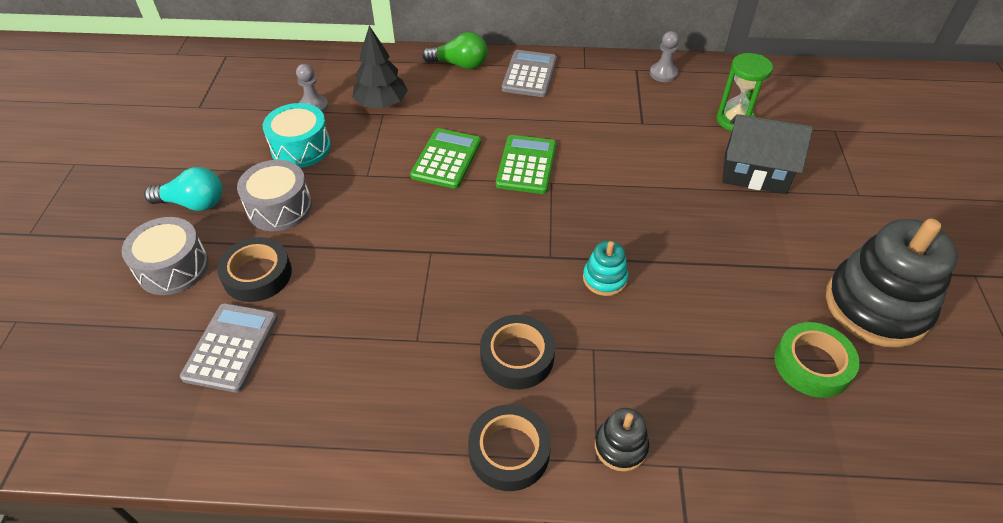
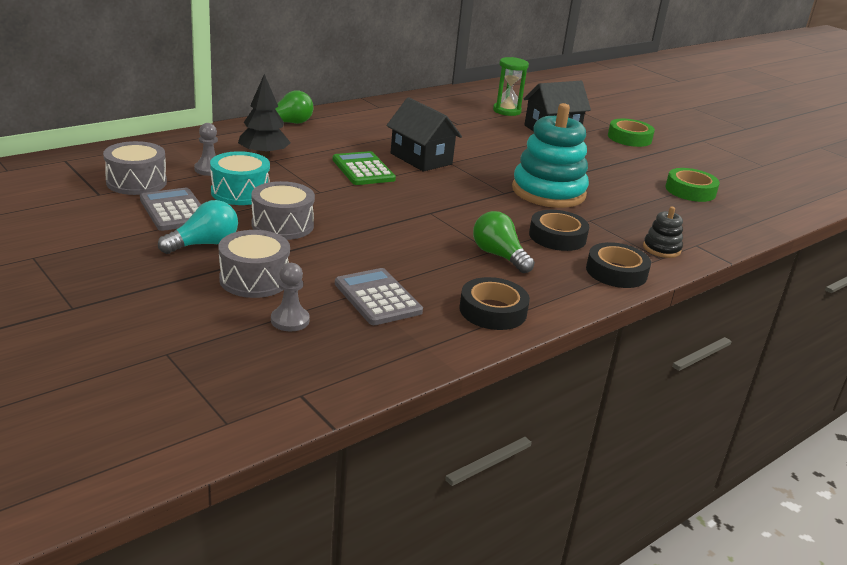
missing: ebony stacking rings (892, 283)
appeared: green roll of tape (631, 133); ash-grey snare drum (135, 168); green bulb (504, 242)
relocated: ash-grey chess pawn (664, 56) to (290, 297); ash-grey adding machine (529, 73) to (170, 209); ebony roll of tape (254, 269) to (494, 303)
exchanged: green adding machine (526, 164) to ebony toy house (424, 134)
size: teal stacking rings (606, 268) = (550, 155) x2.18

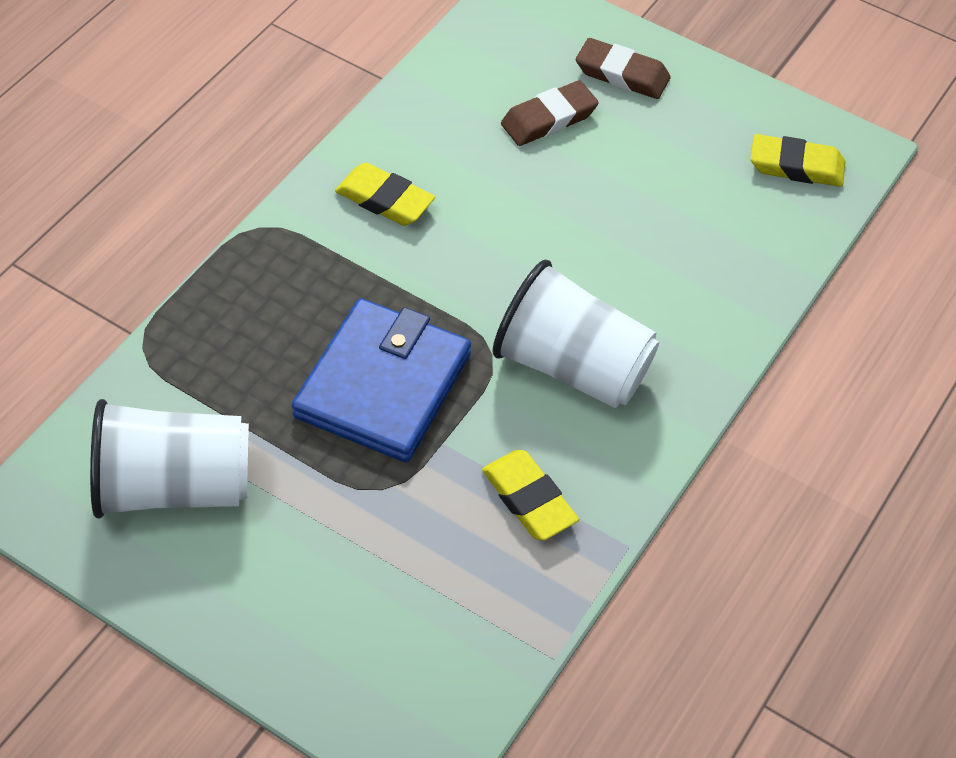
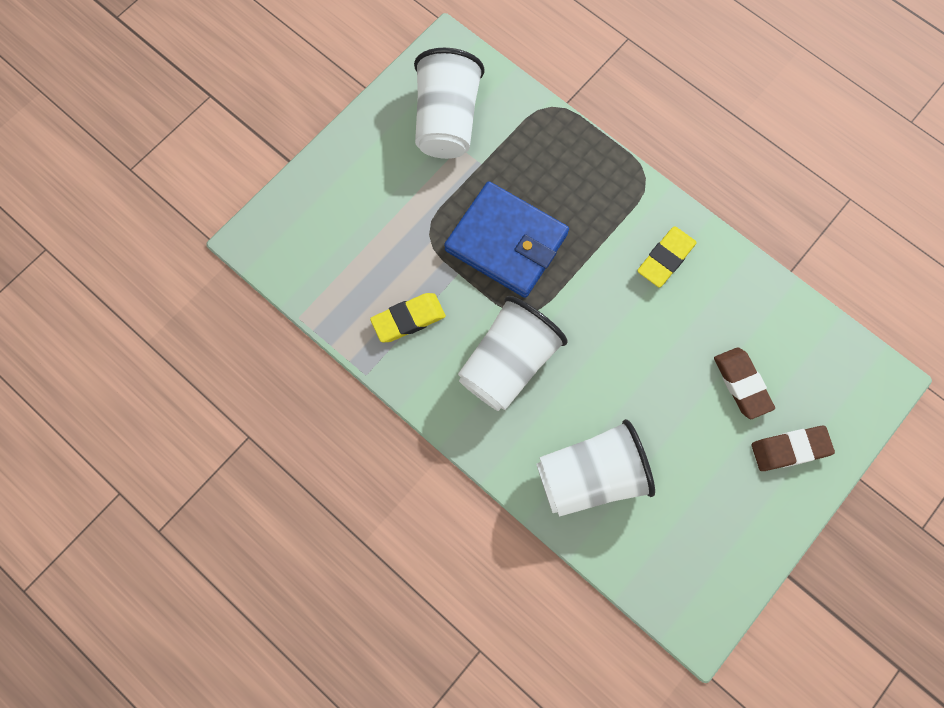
missing: yellow pencil eraser (797, 160)
appeared: white tumbler (595, 468)
spun: brown pencil eraser (623, 68) = (793, 448) 45 degrees clockwise

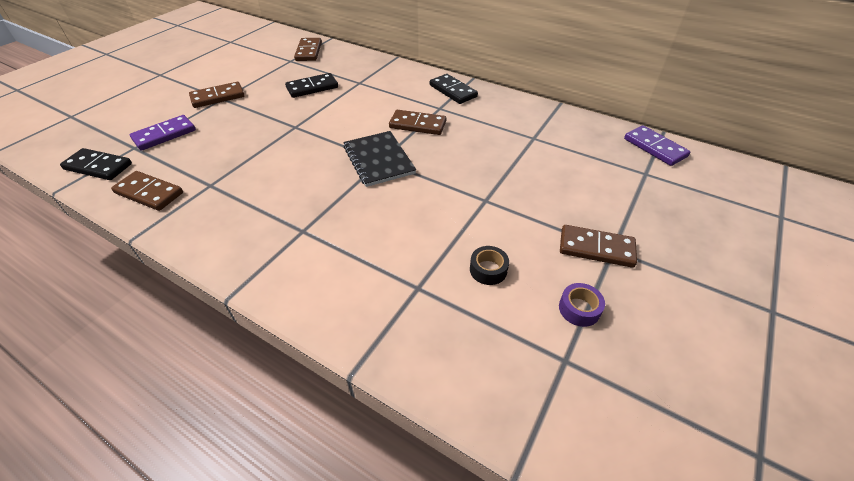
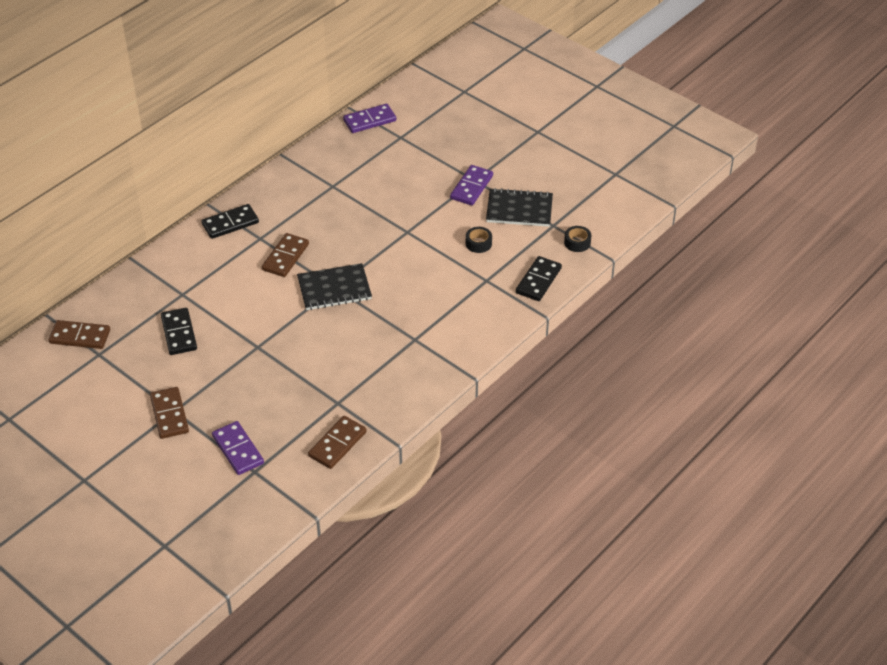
appeared: ebony roll of tape (578, 239)
relocated: ebony domino (96, 164) to (539, 278)
exchanged: violet roll of tape (582, 305) to ebony exercise book (519, 207)
colour: brown domino (598, 246) to violet domino (471, 185)

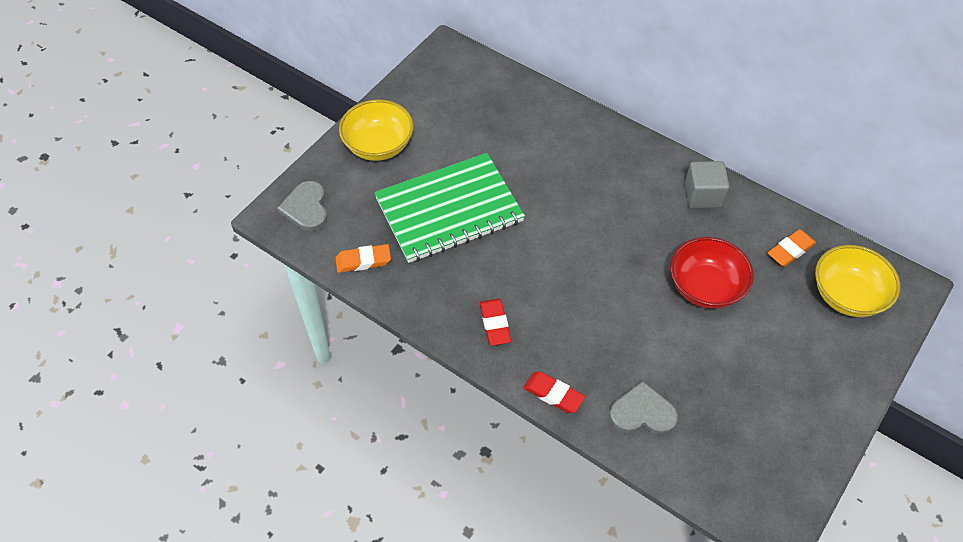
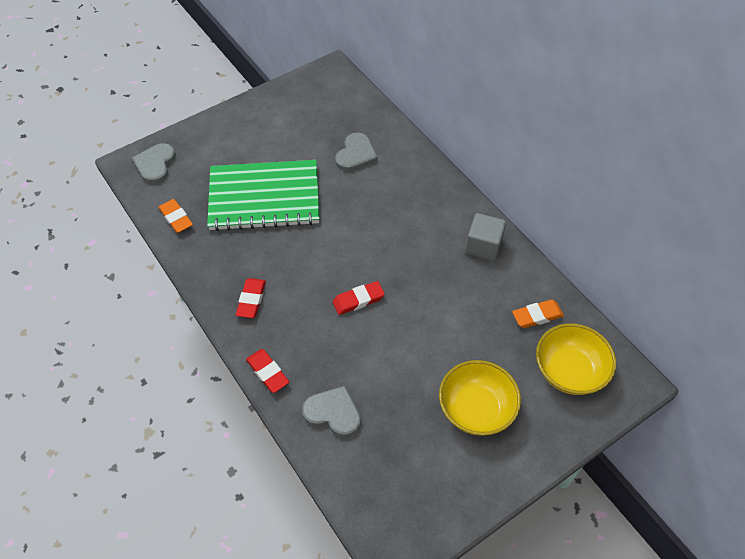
missing: red serving bowl (712, 273)
appeared: ash-grey love heart (356, 152); red pencil eraser (359, 298)
relocated: yellow serving bowl (376, 130) to (480, 398)
spun: orange pencil eraser (363, 258) = (175, 216) 45 degrees clockwise

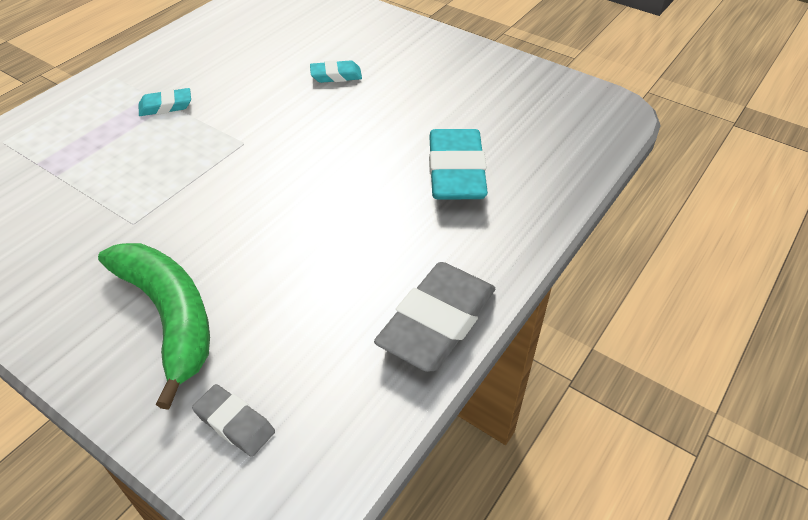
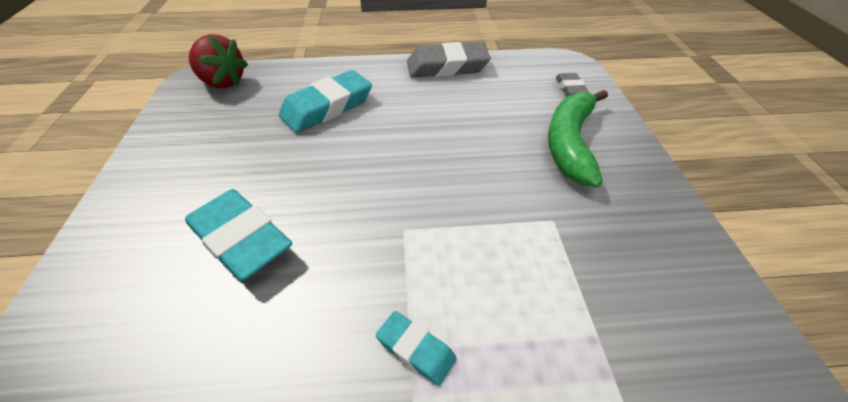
appeared: red berry (218, 61)
size: teal pencil eraser (336, 71) = (238, 235) x1.96

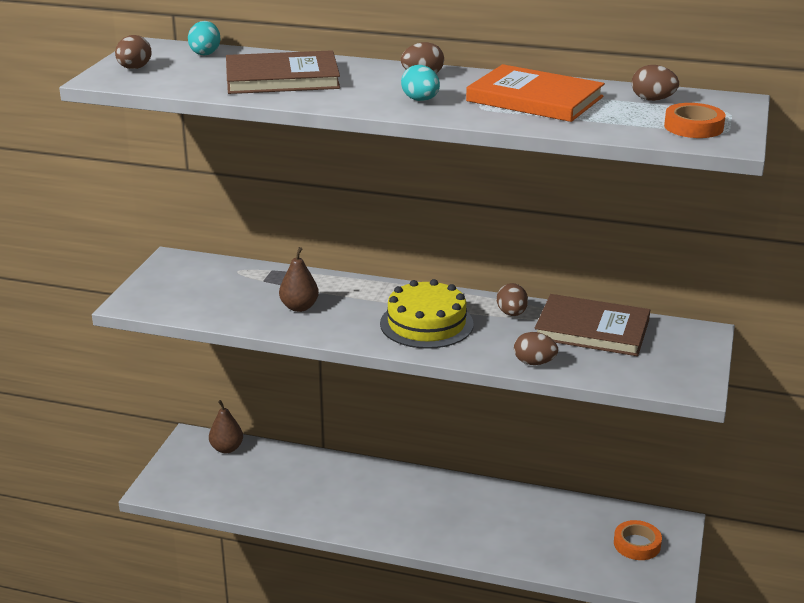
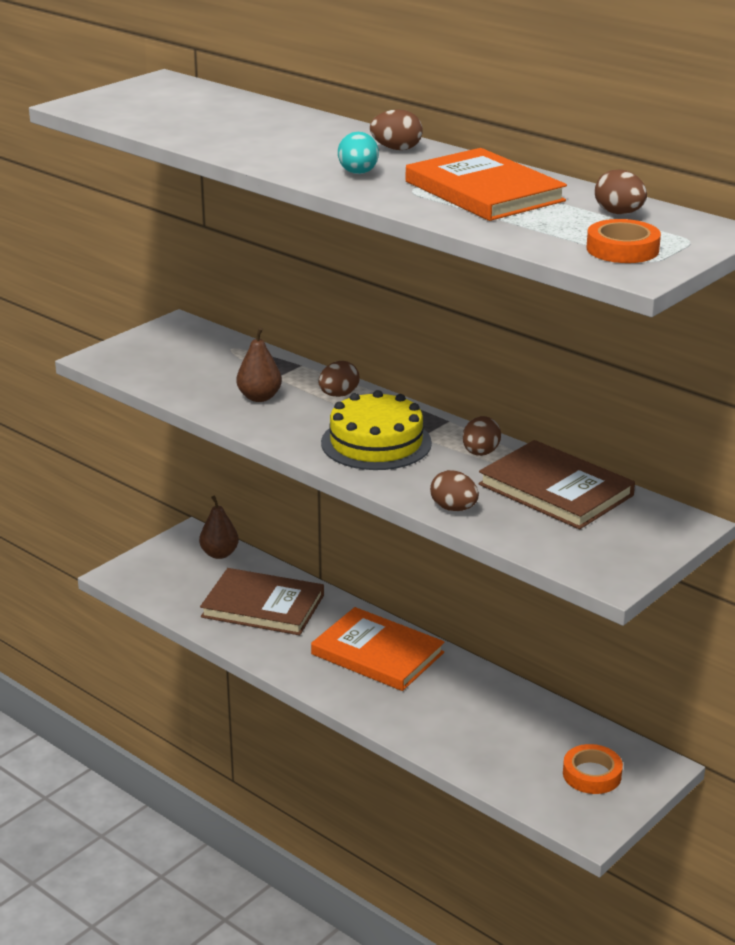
missing: teal egg (204, 38)
appeared: orange hardback (377, 649)
relocated: brown egg (133, 52) to (339, 379); brown hardback (283, 72) to (262, 601)

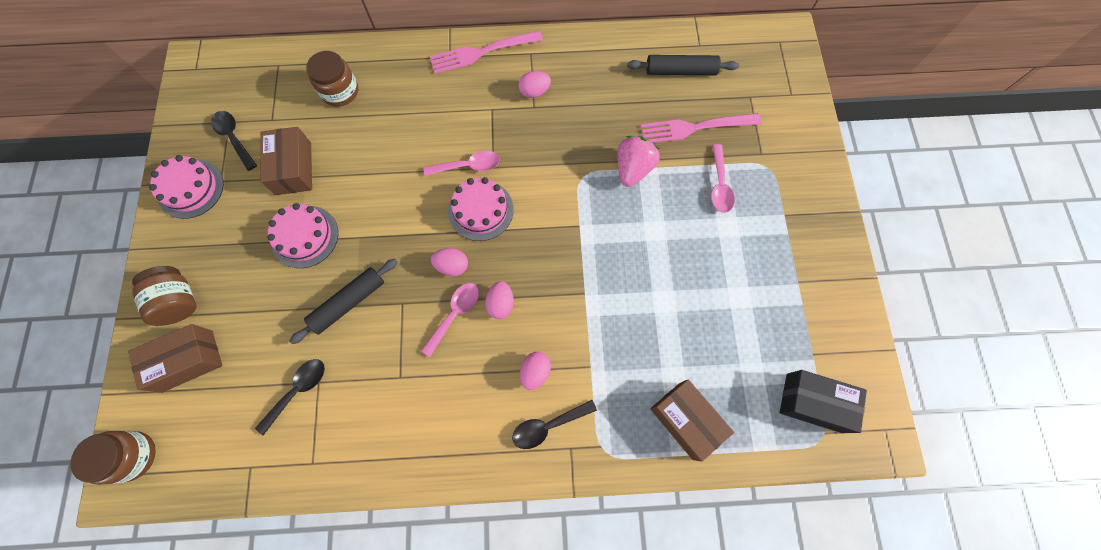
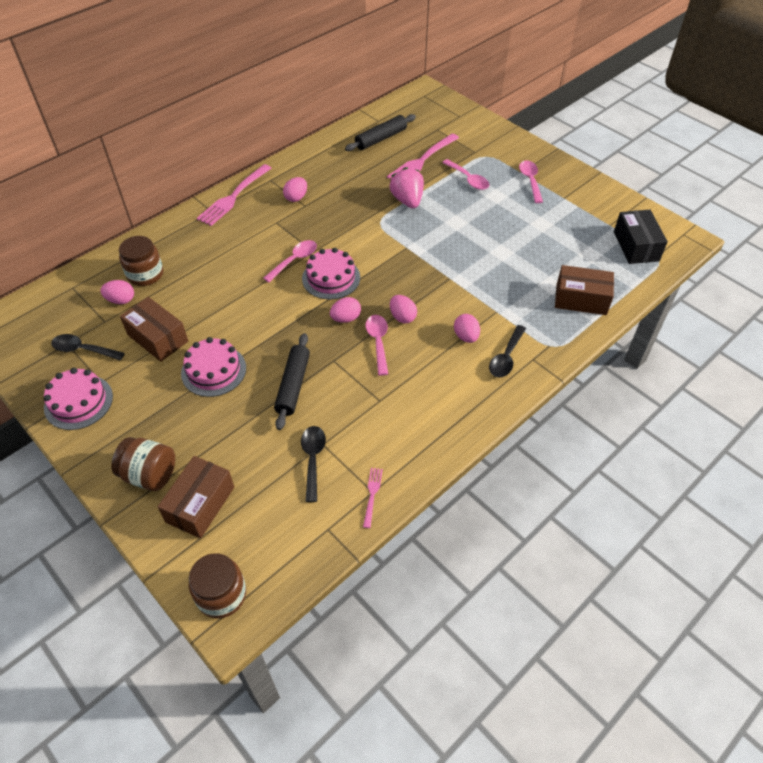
appeared: rose-pink tablespoon (531, 181); rose-pink egg (117, 292); rose-pink dinner fork (373, 498)
spun: ebony package (823, 401) = (641, 237) 75 degrees counterclockwise

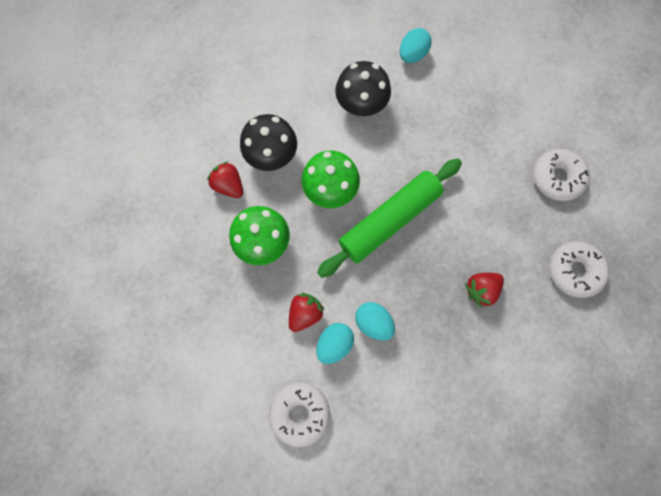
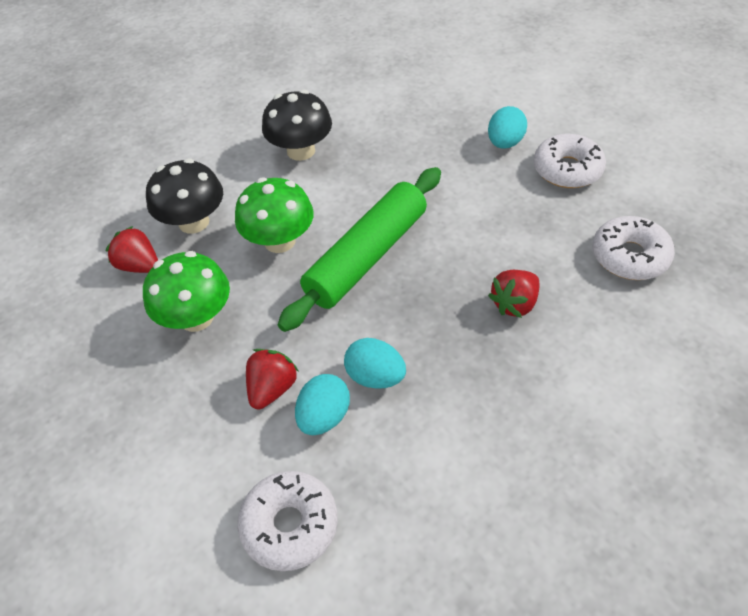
relocated: teal egg (416, 45) to (507, 127)

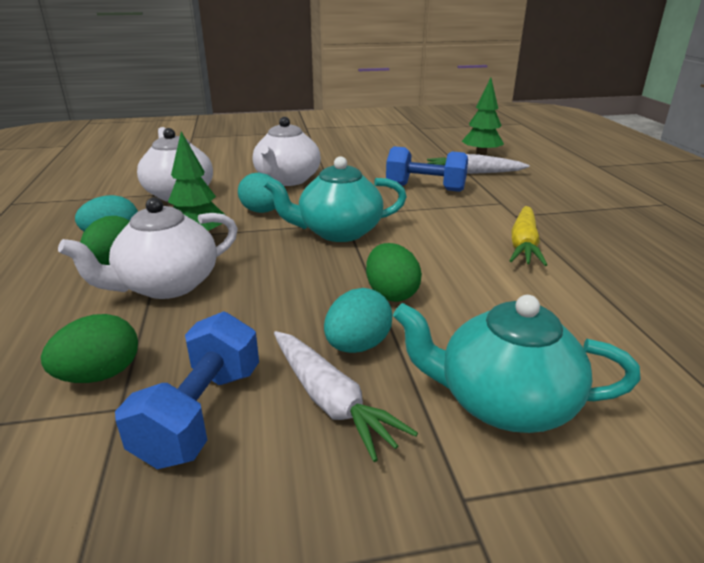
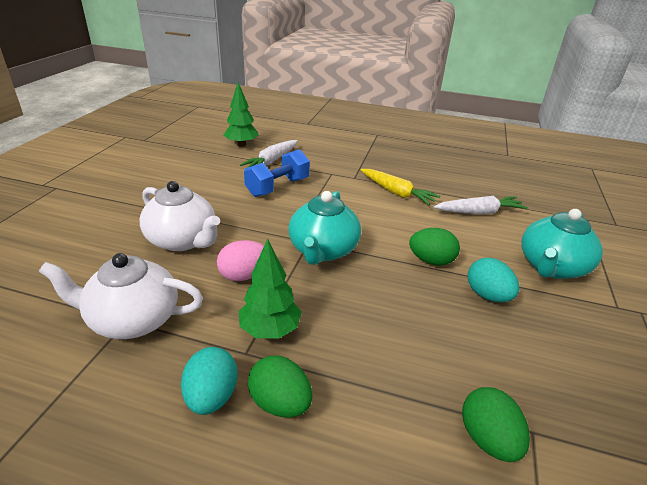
missing: white teapot (148, 248); blue free weight (187, 390)
relocated: white root vegetable (346, 396) to (481, 205)
colour: teal egg (256, 193) to rose-pink egg (240, 260)

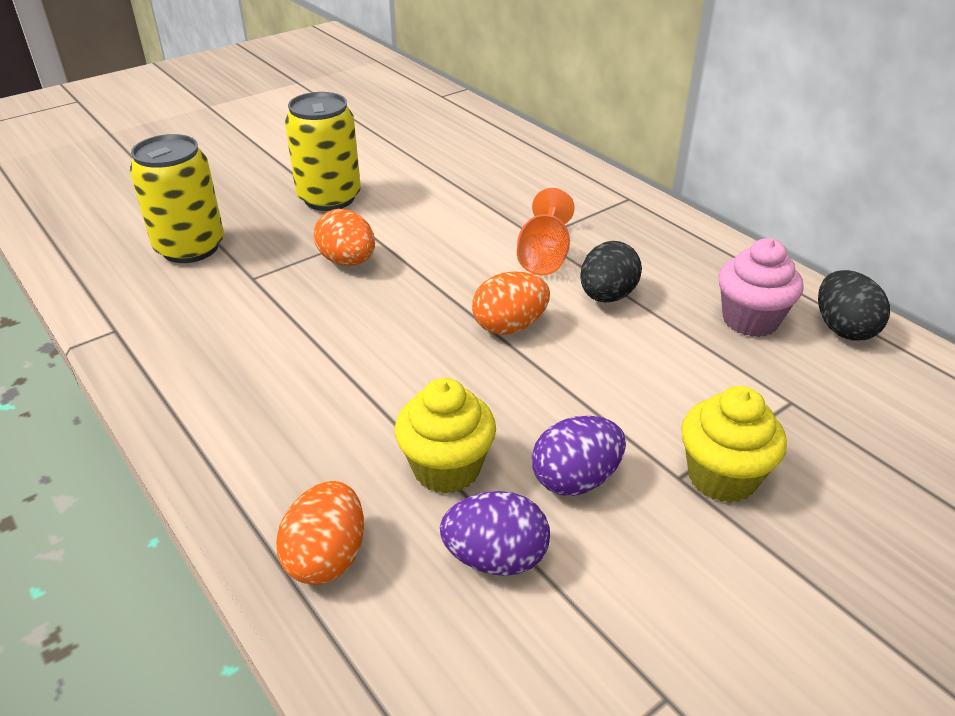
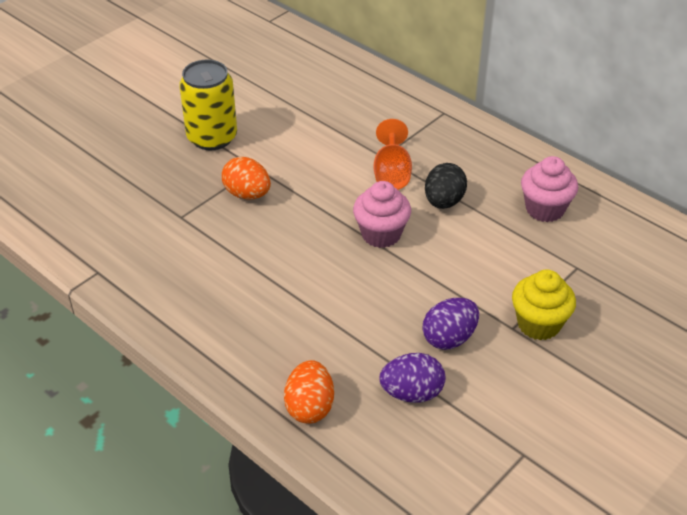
missing: yellow tin (176, 198); ebony egg (854, 305); yellow cupcake (445, 436)
exchanged: orange egg (511, 303) to rose-pink cupcake (382, 214)

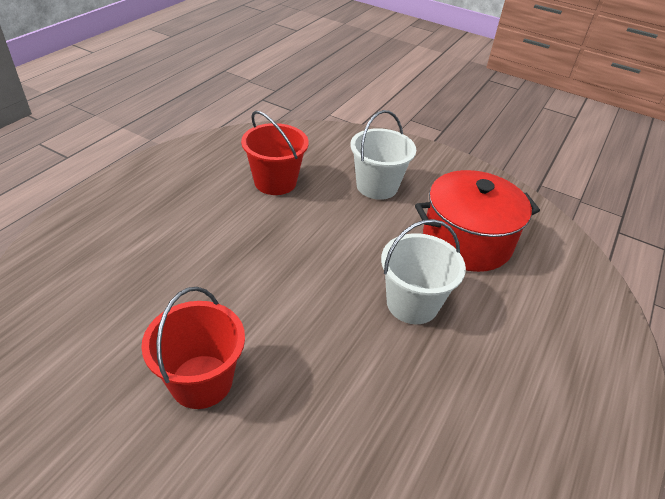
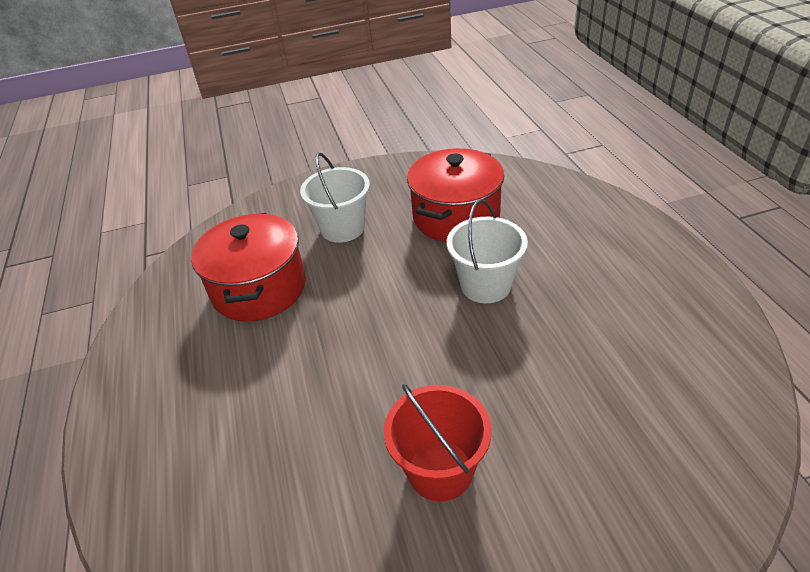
exchanged: red sand bucket (275, 153) to red cooking pot (248, 267)

